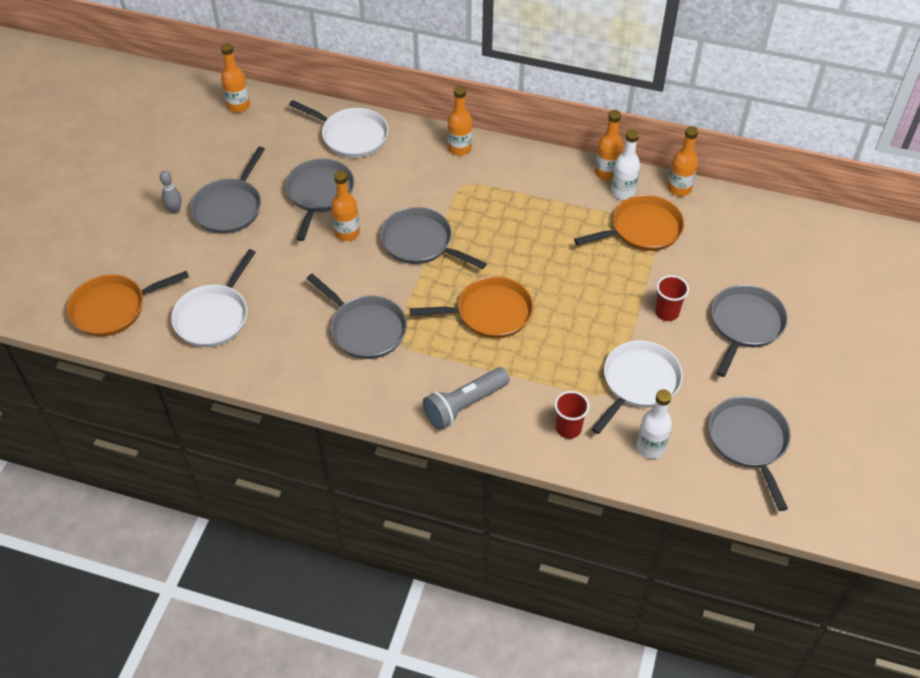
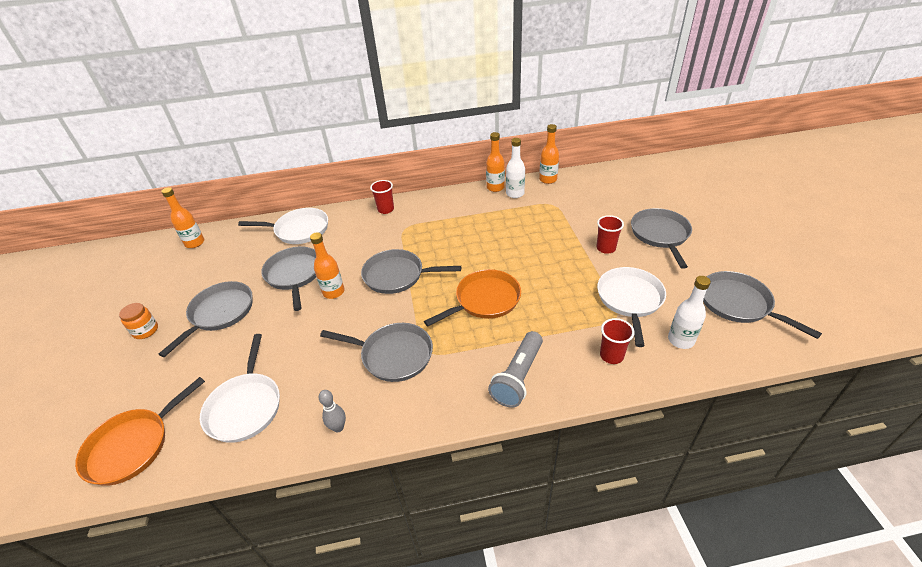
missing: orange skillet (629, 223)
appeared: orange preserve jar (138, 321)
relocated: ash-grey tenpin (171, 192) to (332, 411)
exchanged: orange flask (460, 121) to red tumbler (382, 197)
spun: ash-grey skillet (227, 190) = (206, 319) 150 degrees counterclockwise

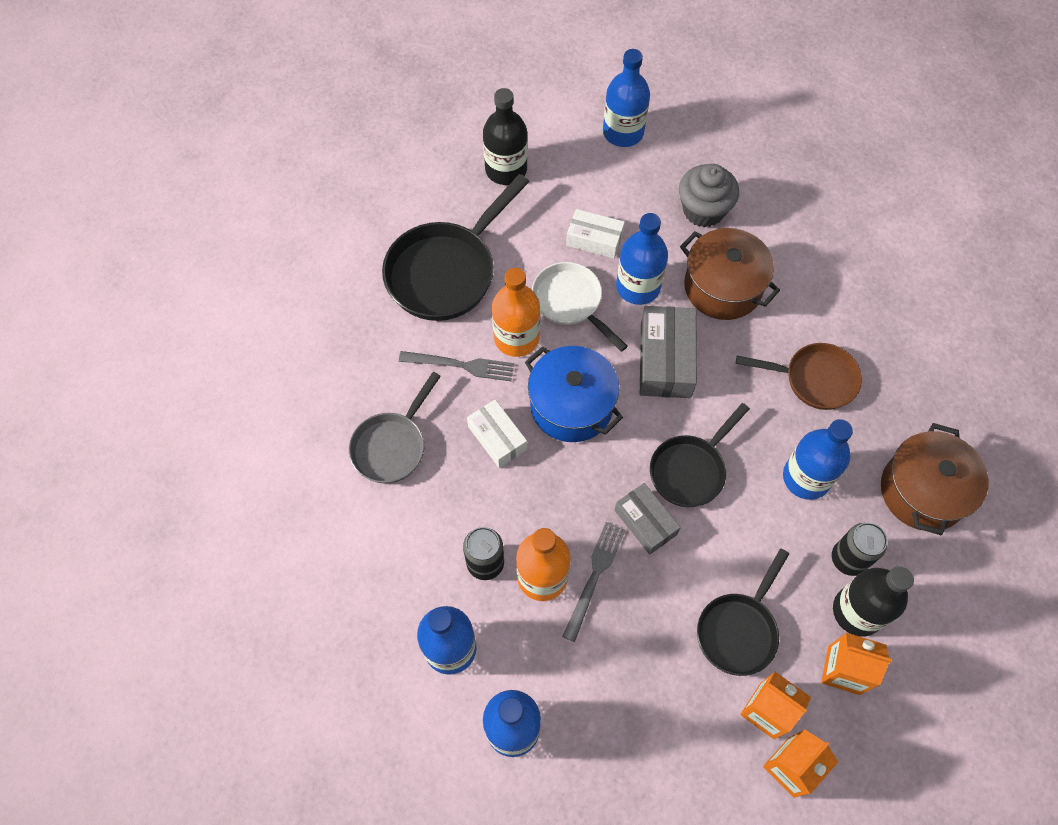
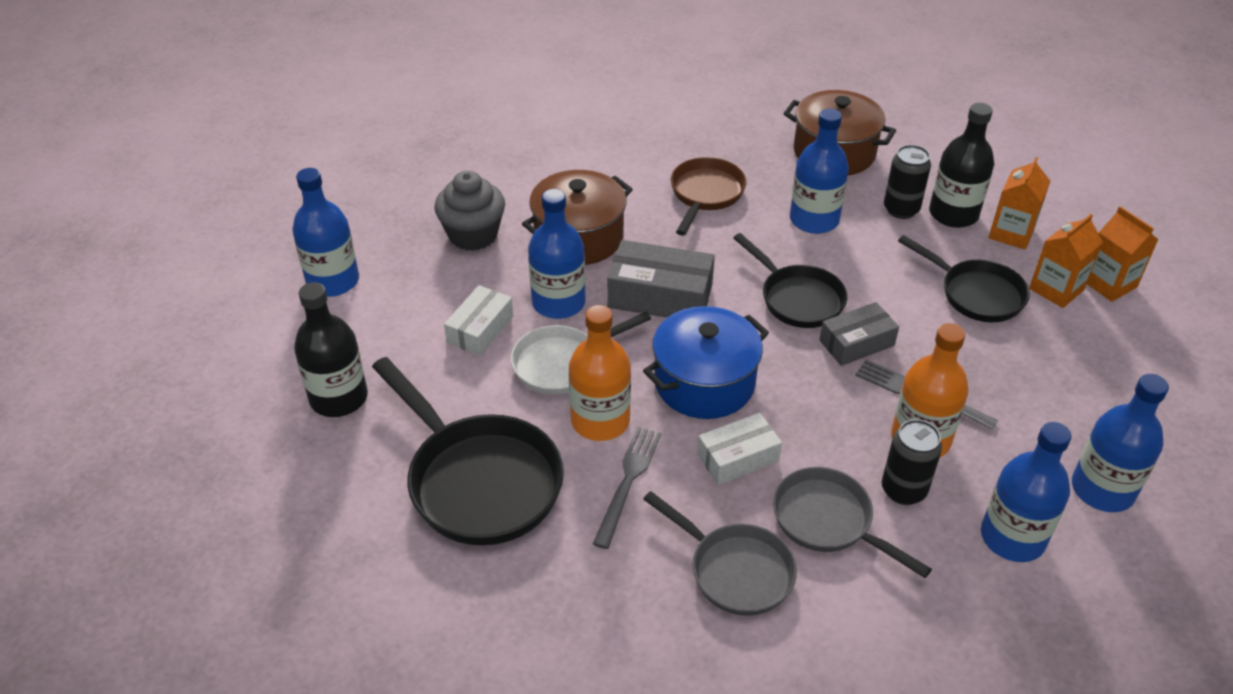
appeared: ash-grey skillet (852, 522)

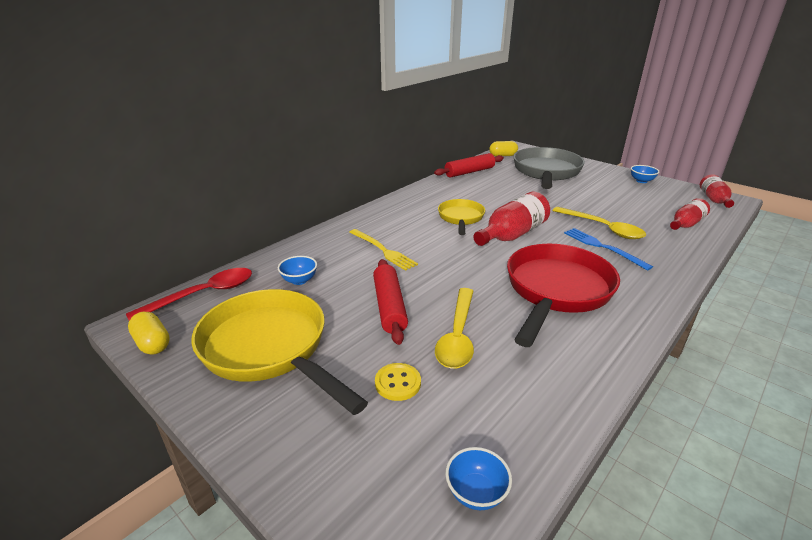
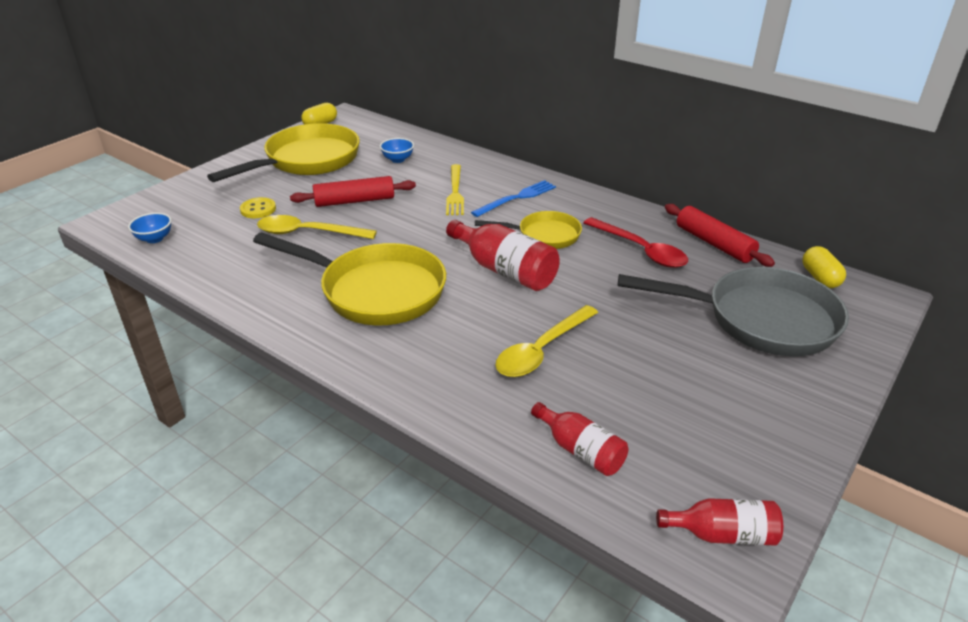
missing: blue serving bowl (645, 174)
relocated: blue dinner fork (608, 249) to (513, 198); red tablespoon (189, 294) to (635, 242)
colour: red skillet (563, 295) to yellow skillet (349, 278)
spun: yellow dinner fork (383, 250) = (455, 189) 45 degrees counterclockwise

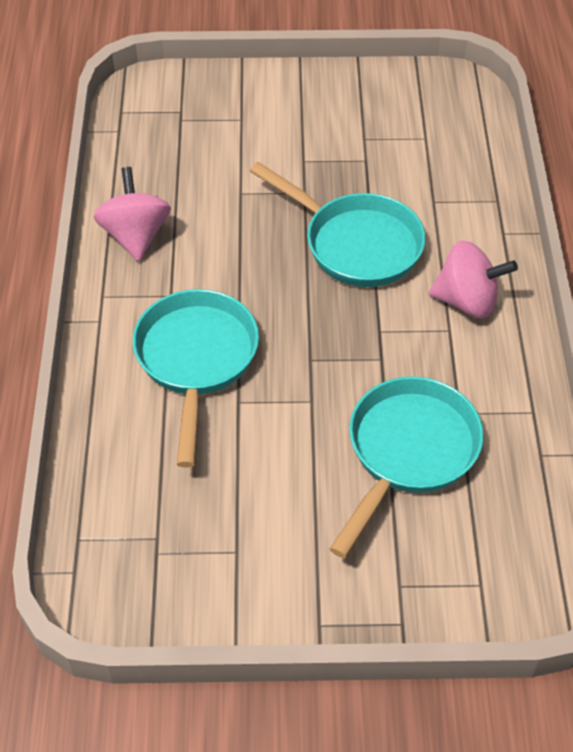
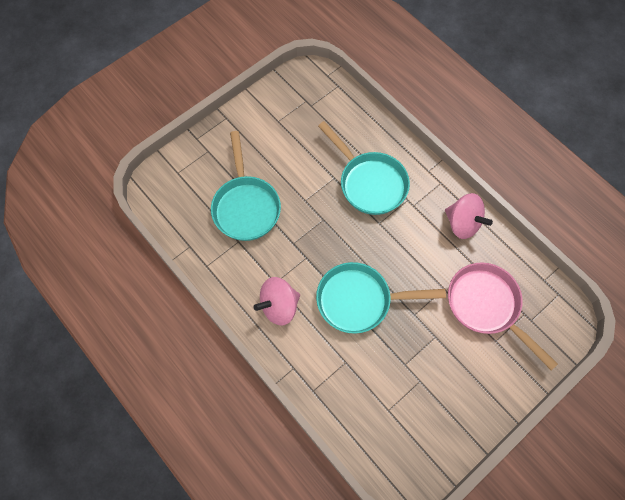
appeared: rose-pink skillet (503, 316)

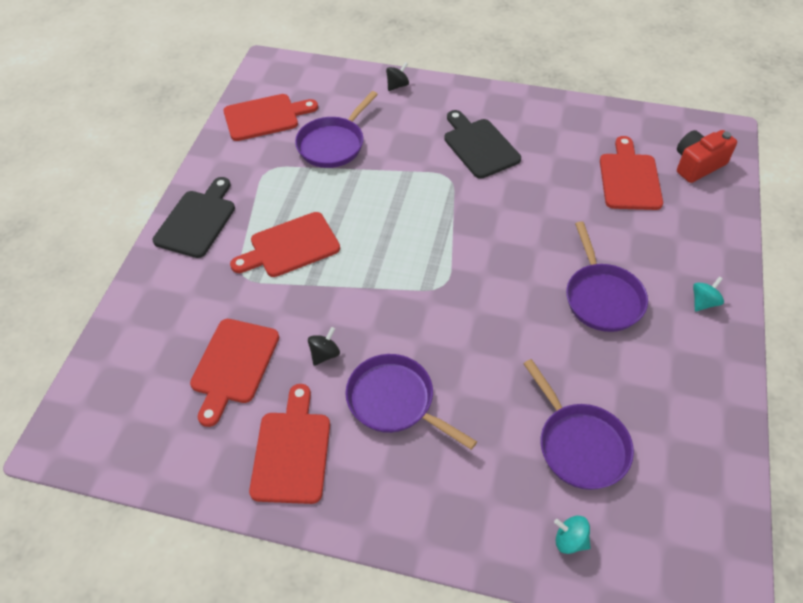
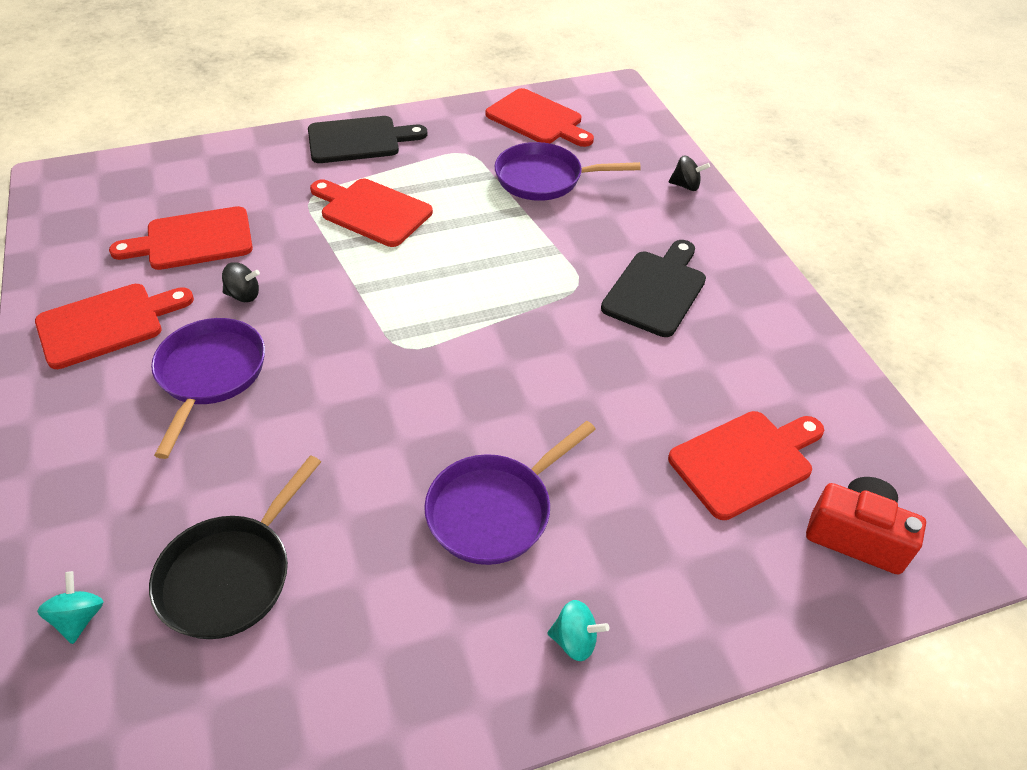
colour: violet skillet (578, 424) to ebony skillet (235, 547)

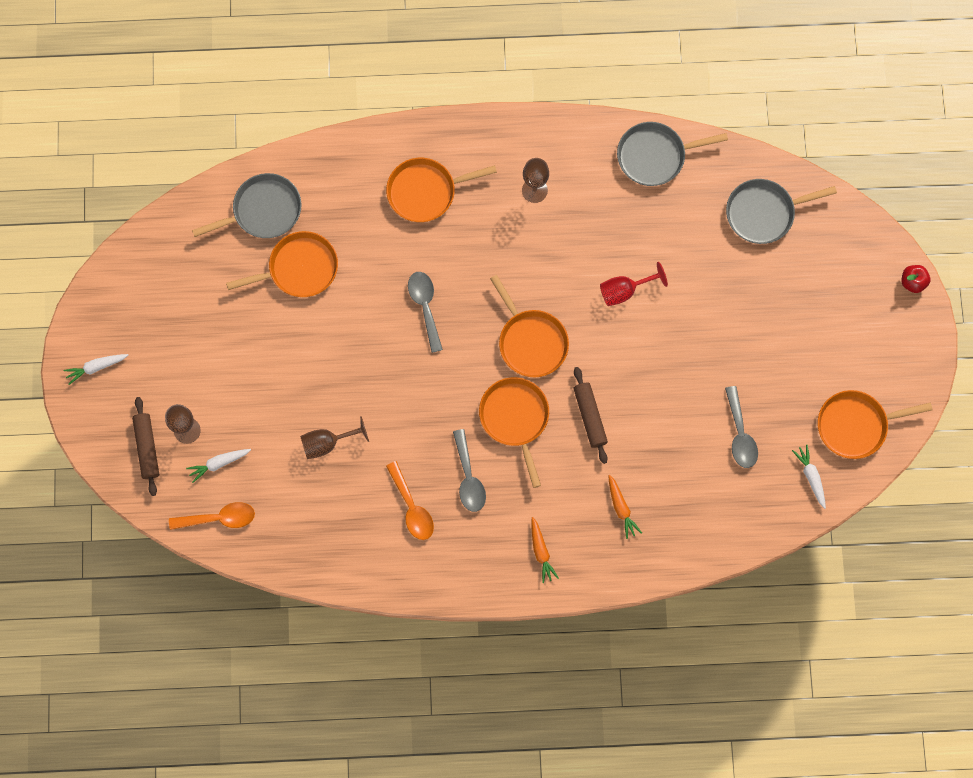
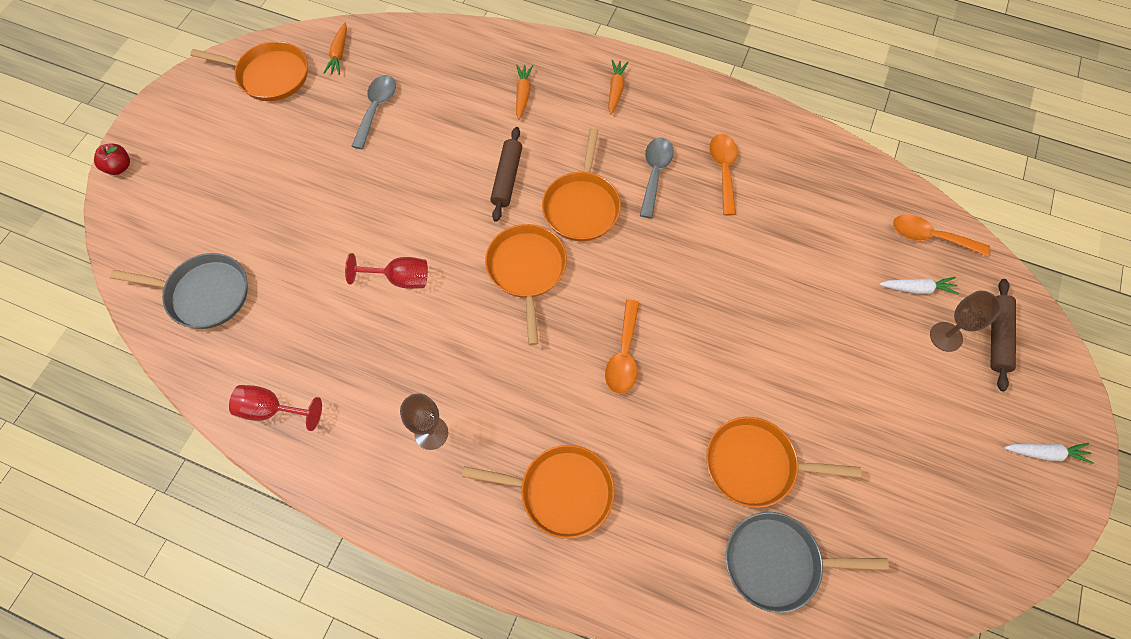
missing: brown chalice (334, 437)
exchanged: ash-grey skillet (672, 154) to red chalice (275, 408)
colour: ash-grey tablespoon (425, 312) to orange tablespoon (622, 347); white root vegetable (809, 477) to orange root vegetable (335, 49)

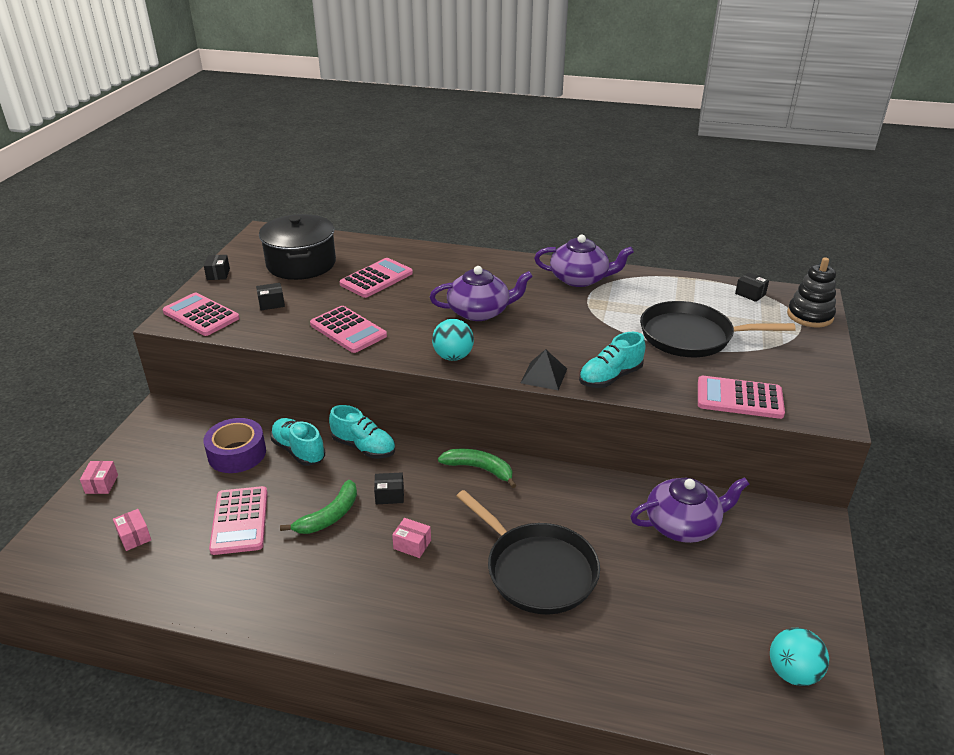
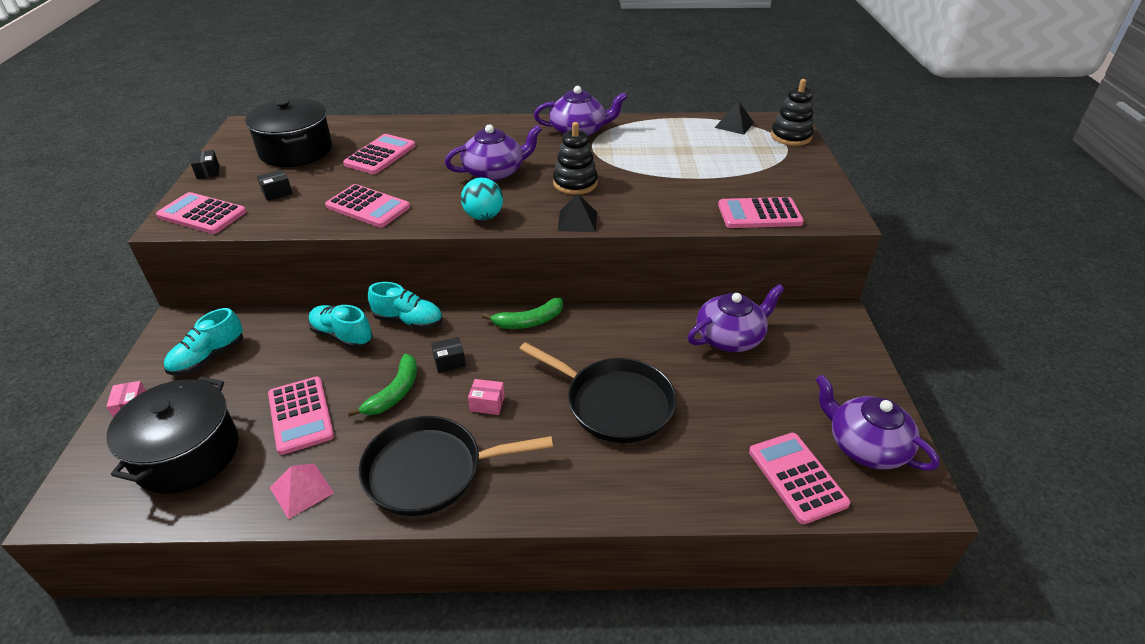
missing: violet roll of tape (234, 445)
appeared: ebony stacking rings (575, 158); rose-pink adding machine (800, 478); rose-pink pyramid (302, 491)
relocated: ebony skillet (718, 329) to (456, 466); teal lace-up shoe (612, 360) to (203, 341)
exchanged: ebony package (752, 287) to ebony pyramid (734, 118); rose-pink package (132, 530) to ebony cooking pot (172, 435); teal ball (799, 657) to violet teapot (877, 423)
spun: green toy banana (477, 468) = (522, 313) 150 degrees clockwise

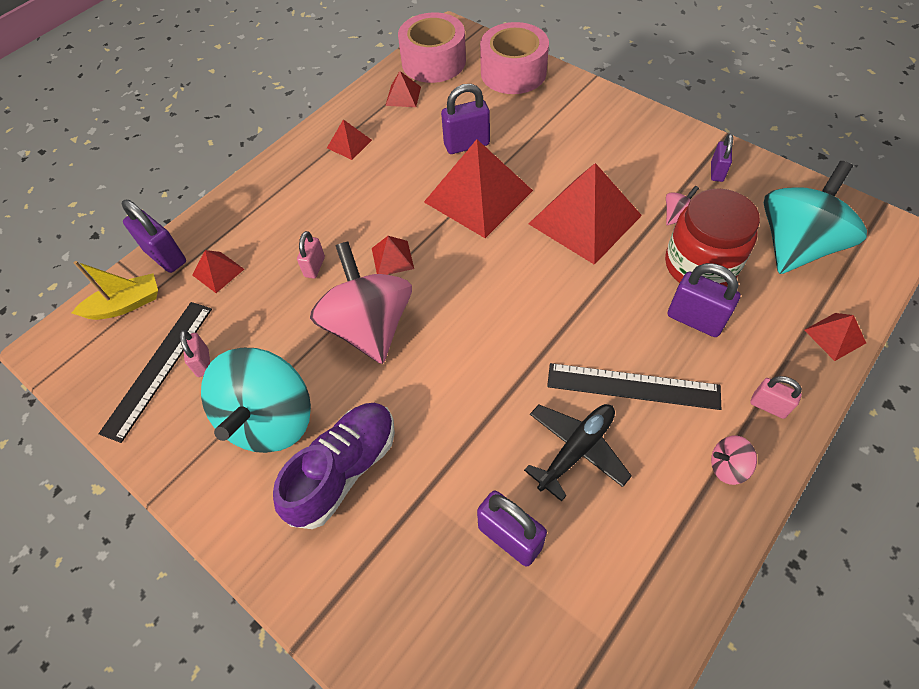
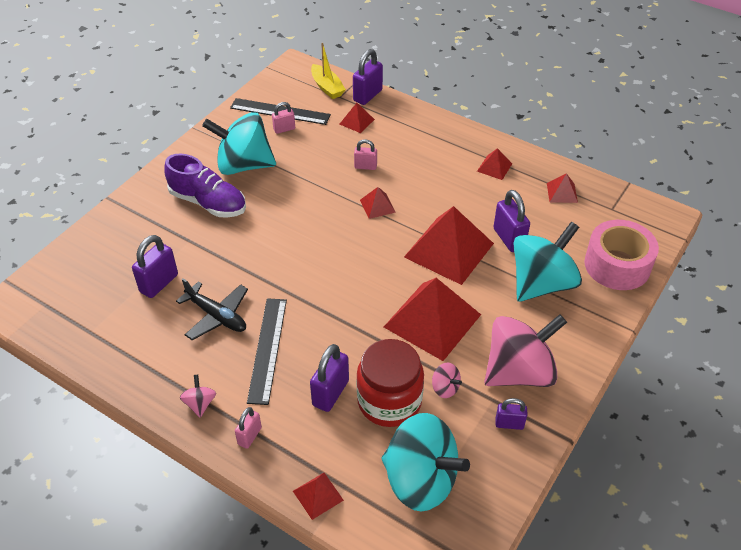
missing: rose-pink roll of tape (432, 47)
appeared: teal toy top (548, 262)
relocated: rose-pink toy top (361, 302) to (525, 350)

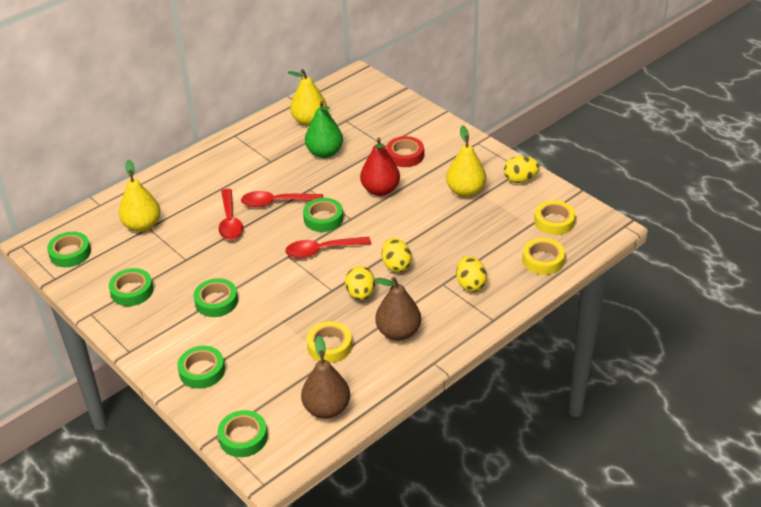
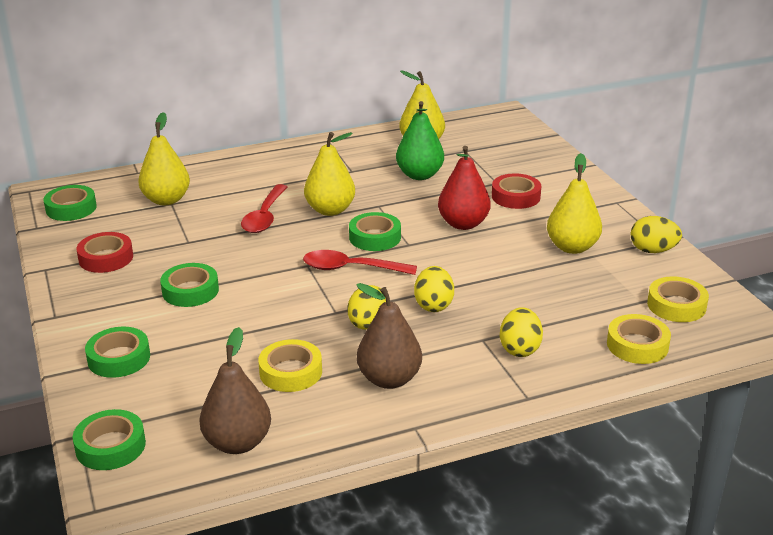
exchanged: red tablespoon (282, 199) to yellow pear fruit (329, 174)
colour: green roll of tape (131, 287) to red roll of tape (104, 252)

